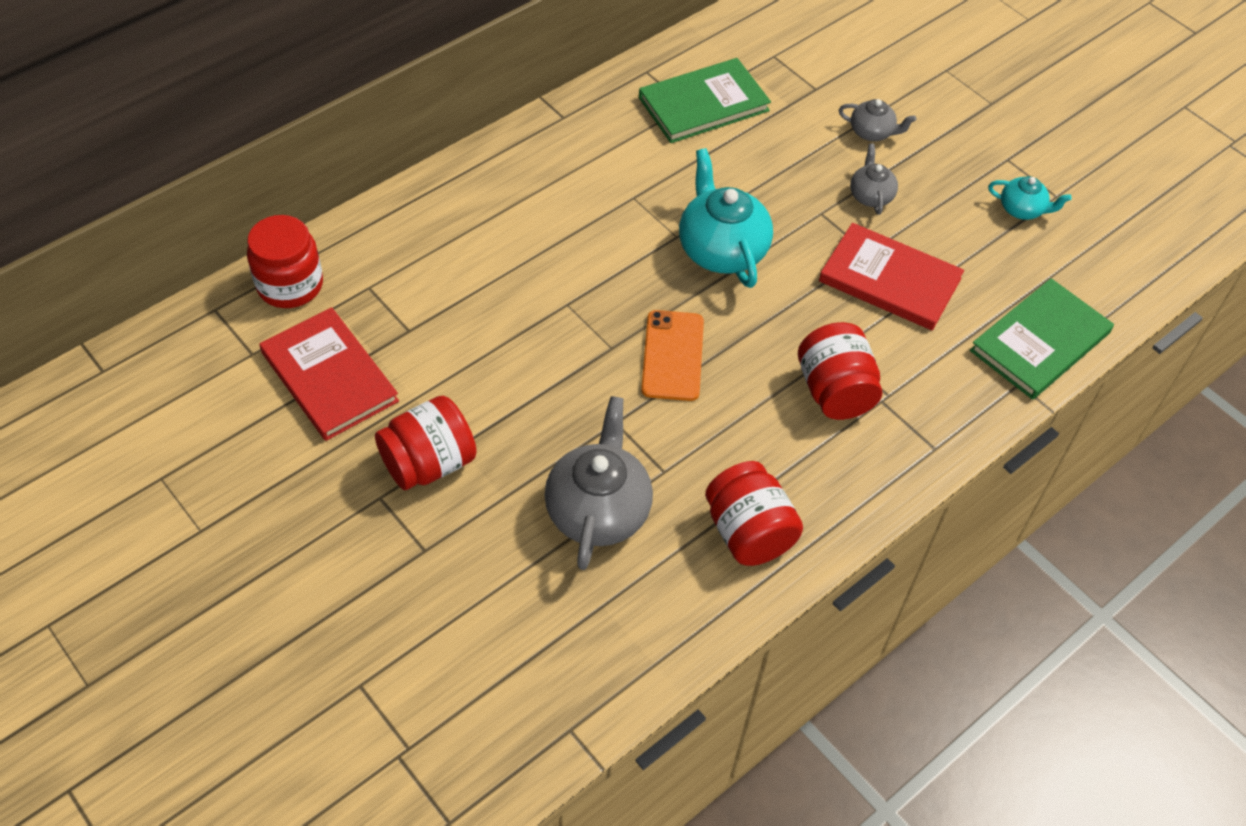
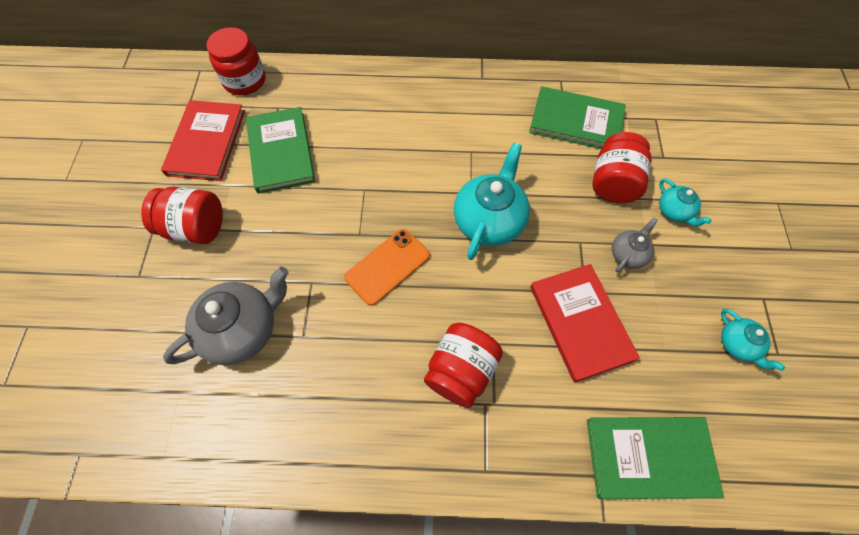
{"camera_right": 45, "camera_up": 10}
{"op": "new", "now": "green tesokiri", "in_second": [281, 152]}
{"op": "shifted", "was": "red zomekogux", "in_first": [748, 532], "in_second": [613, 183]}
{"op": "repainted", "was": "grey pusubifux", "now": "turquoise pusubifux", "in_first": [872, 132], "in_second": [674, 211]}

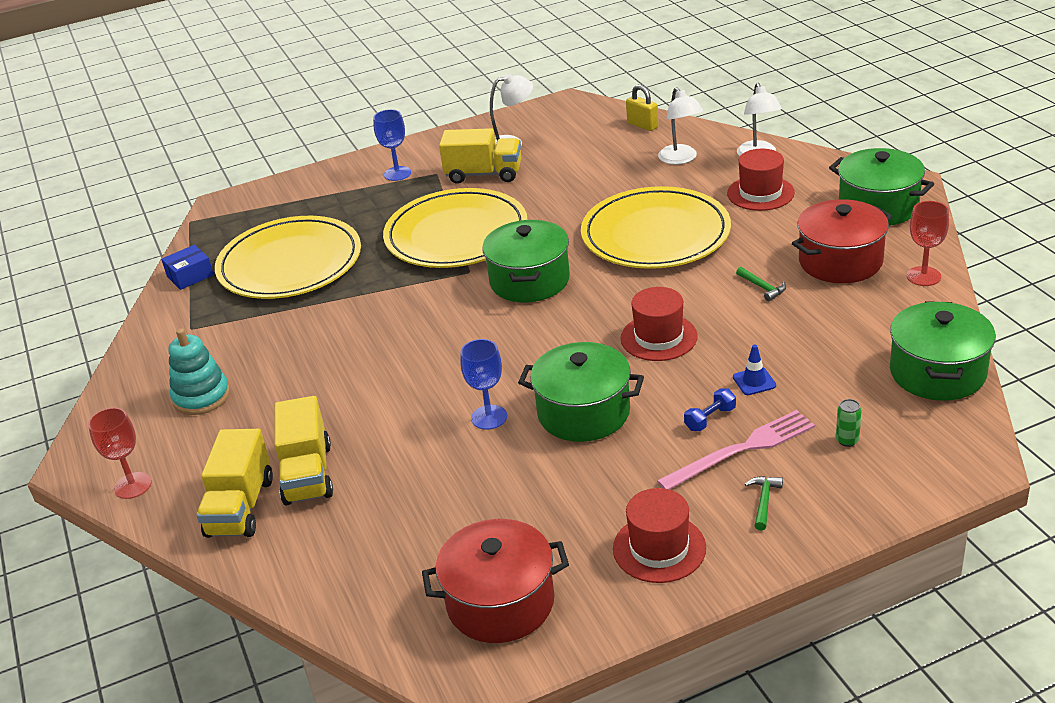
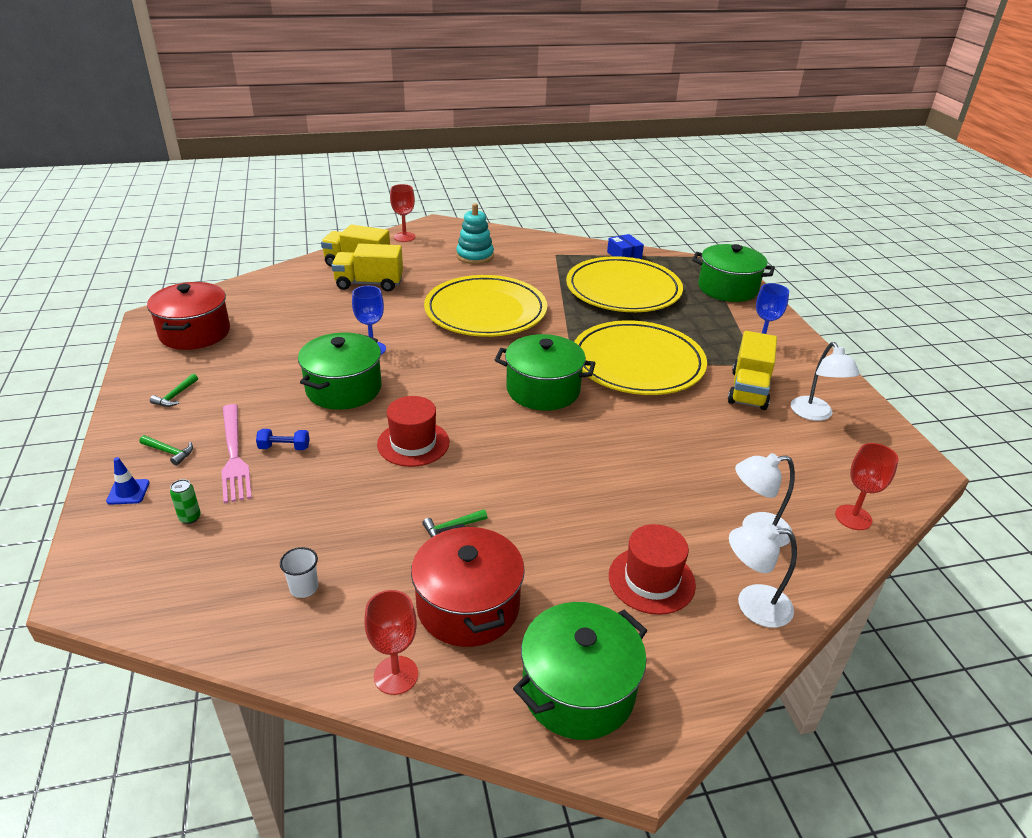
{"camera_right": 95, "camera_up": 0}
{"op": "new", "now": "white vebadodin", "in_second": [304, 588]}
{"op": "shifted", "was": "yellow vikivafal", "in_first": [655, 234], "in_second": [485, 311]}
{"op": "shifted", "was": "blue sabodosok", "in_first": [754, 381], "in_second": [128, 492]}
{"op": "shifted", "was": "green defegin", "in_first": [937, 372], "in_second": [727, 288]}
{"op": "swapped", "was": "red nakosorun", "now": "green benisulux", "in_first": [659, 548], "in_second": [175, 396]}
{"op": "swapped", "was": "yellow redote", "now": "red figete", "in_first": [642, 125], "in_second": [853, 517]}
{"op": "rotated", "was": "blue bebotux", "in_first": [710, 419], "in_second": [284, 447], "clockwise": -60}

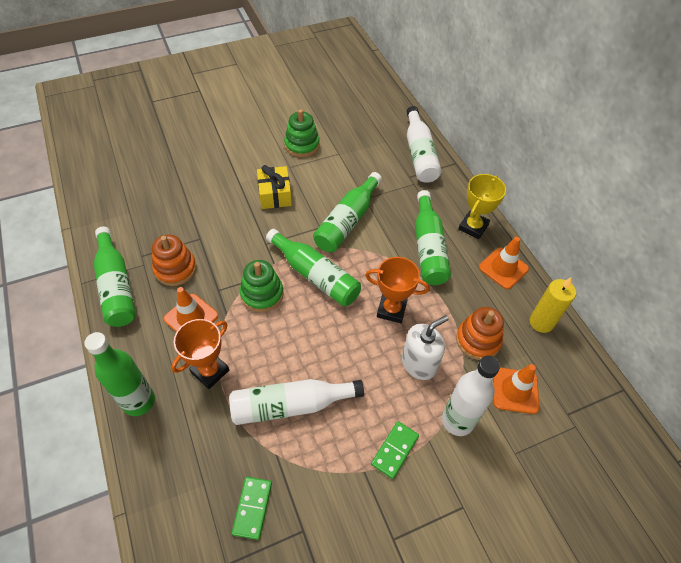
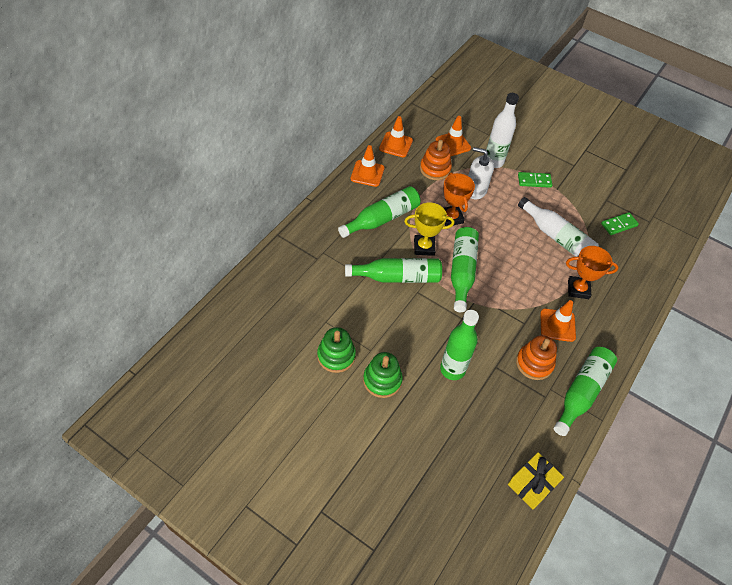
{"camera_right": -125, "camera_up": 0}
{"op": "gone", "was": "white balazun", "in_first": [419, 154]}
{"op": "shifted", "was": "green balazun", "in_first": [139, 401], "in_second": [452, 369]}
{"op": "shifted", "was": "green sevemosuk", "in_first": [262, 294], "in_second": [382, 380]}
{"op": "shifted", "was": "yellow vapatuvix", "in_first": [275, 195], "in_second": [532, 484]}
{"op": "shifted", "was": "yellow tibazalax", "in_first": [473, 227], "in_second": [424, 247]}
{"op": "swapped", "was": "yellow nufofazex", "now": "orange sabodosok", "in_first": [541, 322], "in_second": [396, 145]}

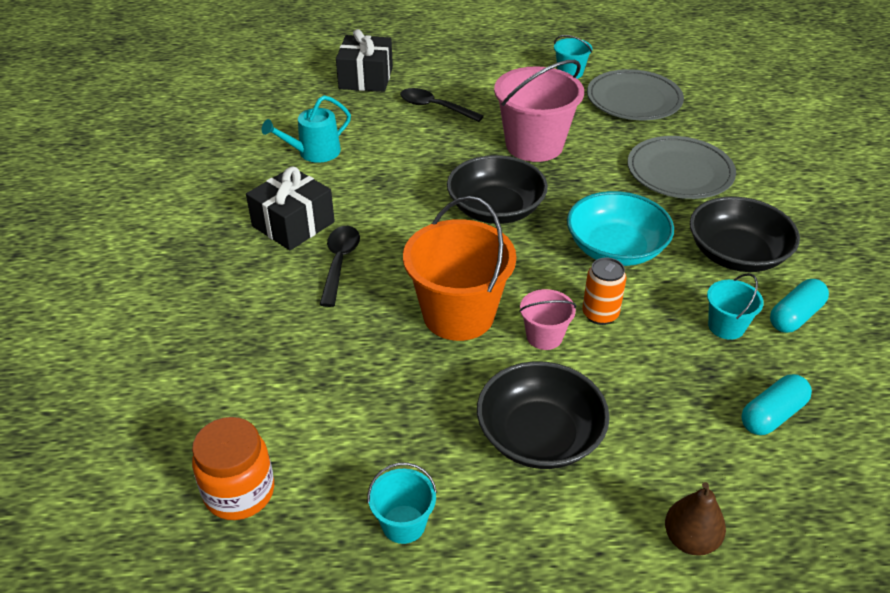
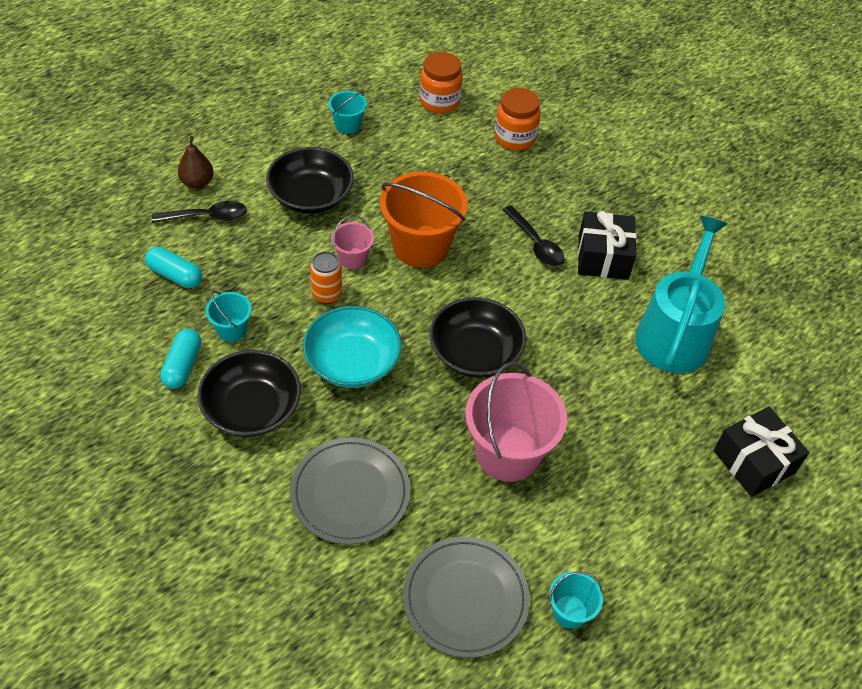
{"camera_right": 140, "camera_up": 10}
{"op": "new", "now": "orange zomekogux", "in_second": [515, 138]}
{"op": "shifted", "was": "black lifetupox", "in_first": [434, 107], "in_second": [207, 217]}
{"op": "rotated", "was": "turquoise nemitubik", "in_first": [772, 415], "in_second": [175, 275], "clockwise": -75}
{"op": "scaled", "was": "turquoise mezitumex", "in_first": [314, 152], "in_second": [674, 333], "ratio": 1.79}

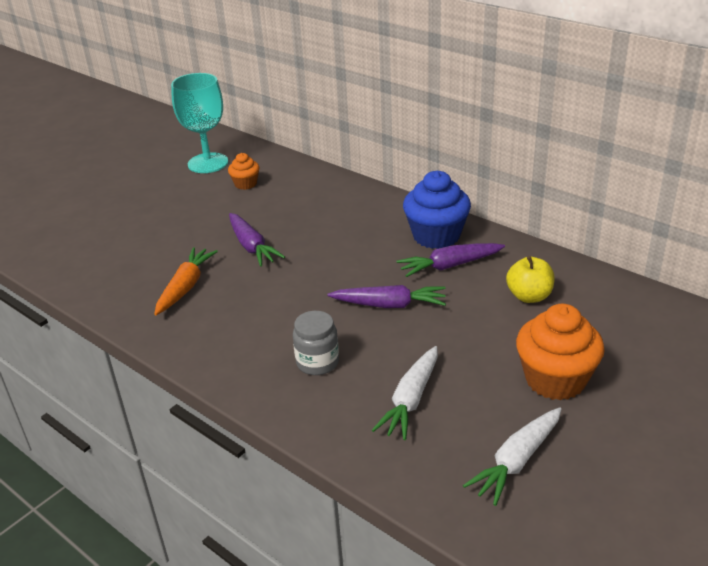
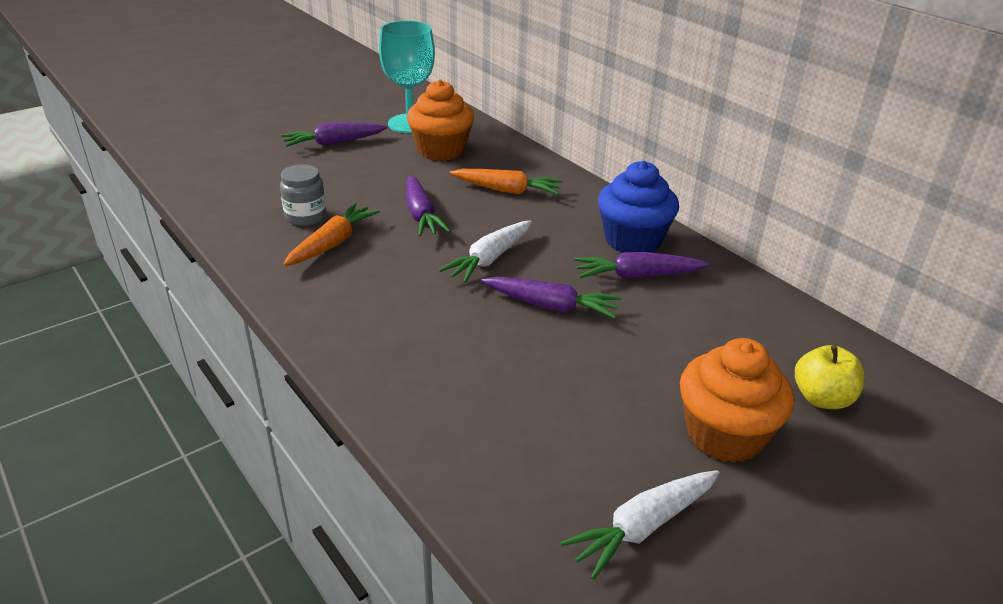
{"camera_right": 10, "camera_up": 0}
{"op": "new", "now": "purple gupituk", "in_second": [334, 143]}
{"op": "new", "now": "orange gupituk", "in_second": [507, 190]}
{"op": "shifted", "was": "grey zomekogux", "in_first": [317, 362], "in_second": [306, 217]}
{"op": "shifted", "was": "white gupituk", "in_first": [411, 400], "in_second": [489, 259]}
{"op": "shifted", "was": "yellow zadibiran", "in_first": [529, 296], "in_second": [822, 398]}
{"op": "scaled", "was": "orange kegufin", "in_first": [245, 184], "in_second": [441, 150], "ratio": 1.88}

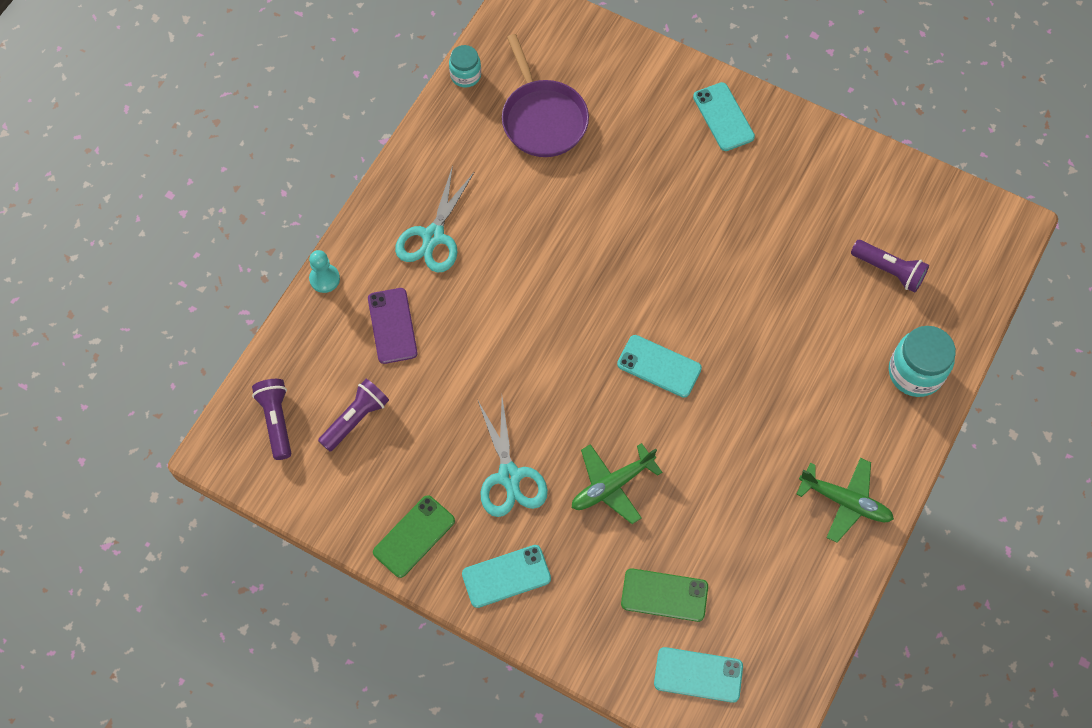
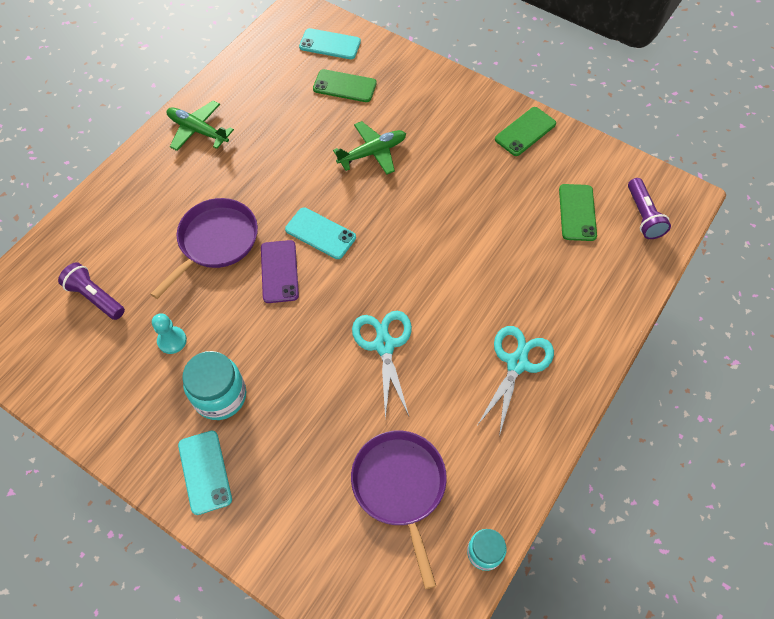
{"camera_right": -175, "camera_up": -5}
{"op": "gone", "was": "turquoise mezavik", "in_first": [506, 576]}
{"op": "new", "now": "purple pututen", "in_second": [216, 241]}
{"op": "shifted", "was": "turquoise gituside", "in_first": [324, 279], "in_second": [172, 341]}
{"op": "shifted", "was": "purple mezavik", "in_first": [392, 326], "in_second": [279, 271]}
{"op": "shifted", "was": "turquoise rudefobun", "in_first": [509, 476], "in_second": [384, 345]}
{"op": "shifted", "was": "turquoise zomekogux", "in_first": [915, 372], "in_second": [220, 396]}
{"op": "swapped", "was": "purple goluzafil", "now": "green mezavik", "in_first": [355, 419], "in_second": [577, 212]}

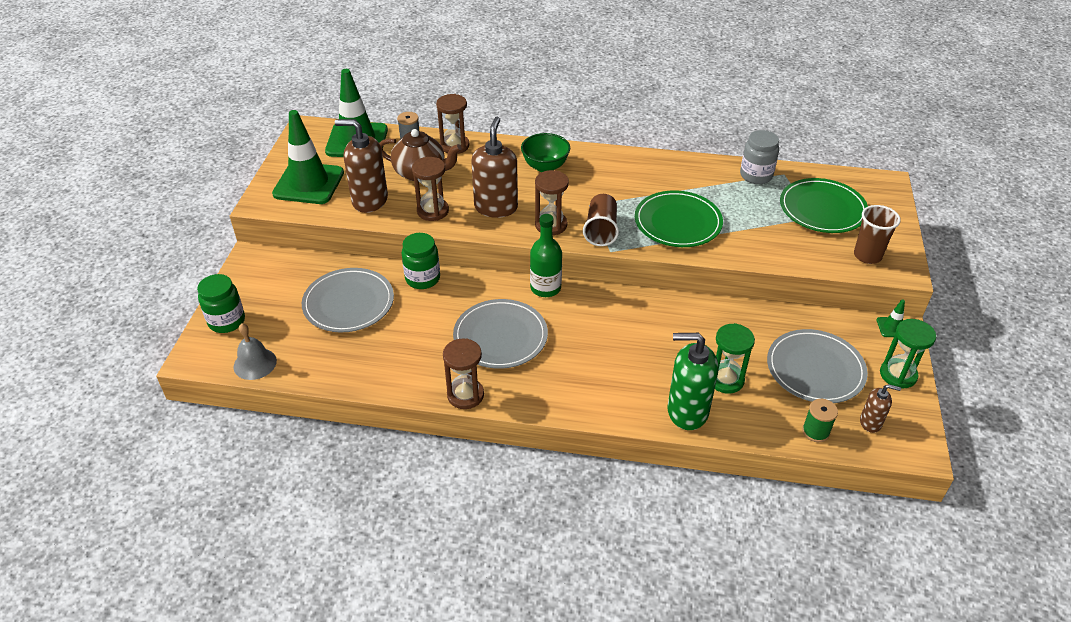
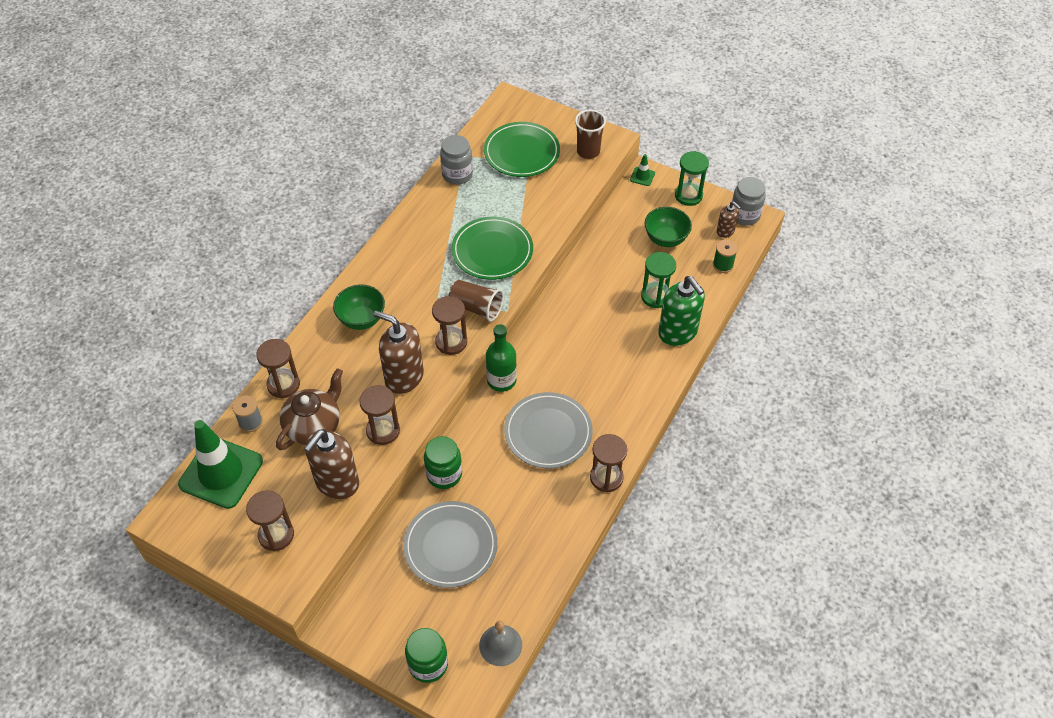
{"camera_right": -70, "camera_up": 10}
{"op": "new", "now": "grey zomekogux", "in_second": [744, 215]}
{"op": "swapped", "was": "green sabodosok", "now": "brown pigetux", "in_first": [309, 183], "in_second": [276, 535]}
{"op": "swapped", "was": "grey vikivafal", "now": "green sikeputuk", "in_first": [815, 369], "in_second": [665, 239]}
{"op": "rotated", "was": "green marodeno", "in_first": [687, 411], "in_second": [678, 332], "clockwise": -60}
{"op": "rotated", "was": "brown marodeno", "in_first": [870, 422], "in_second": [725, 231], "clockwise": 105}

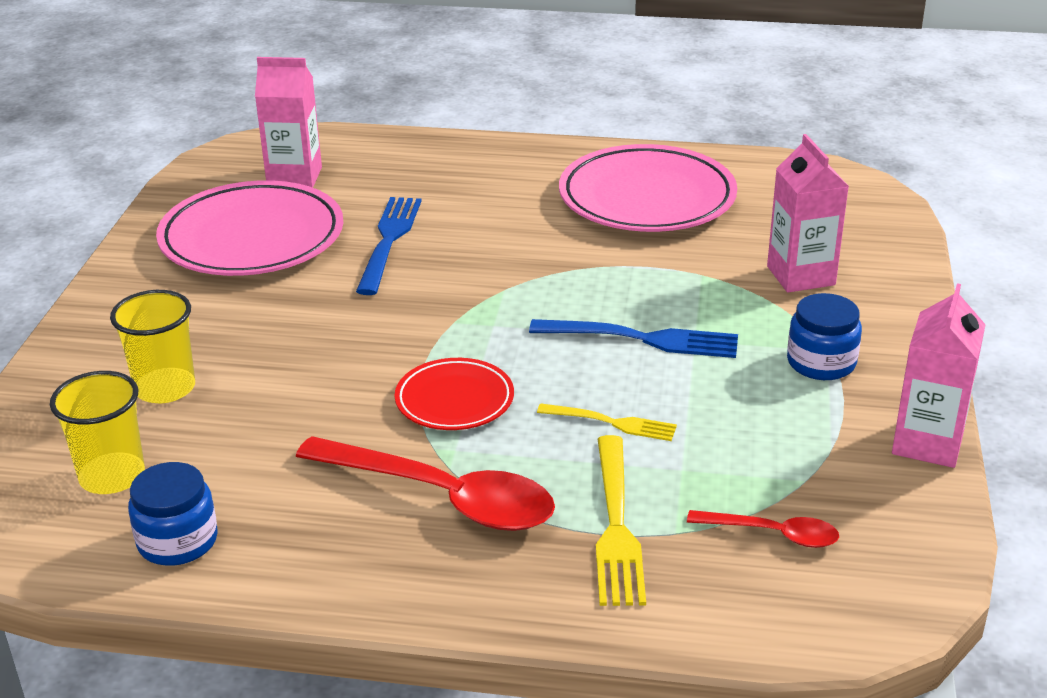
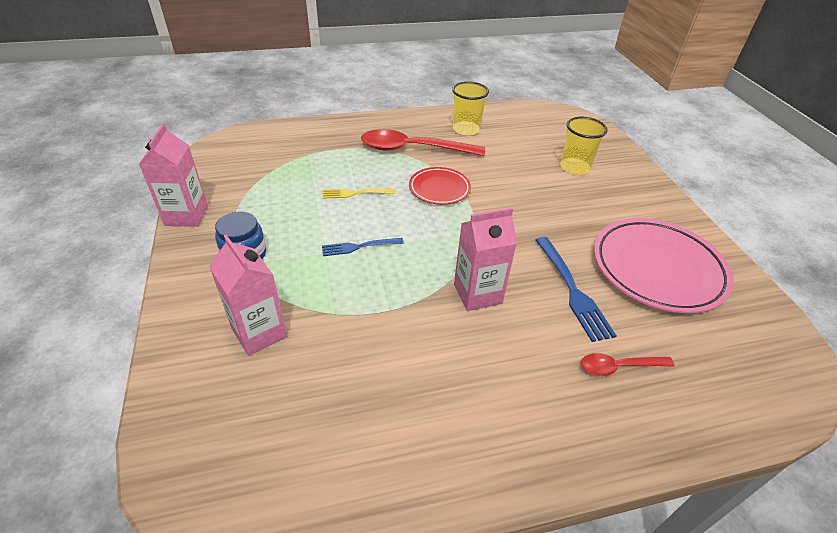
{"camera_right": 155, "camera_up": 10}
{"op": "gone", "was": "blue zomekogux", "in_first": [177, 541]}
{"op": "gone", "was": "pink vikivafal", "in_first": [647, 198]}
{"op": "gone", "was": "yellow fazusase", "in_first": [616, 525]}
{"op": "shifted", "was": "yellow vebadodin", "in_first": [112, 476], "in_second": [466, 129]}
{"op": "shifted", "was": "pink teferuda", "in_first": [294, 177], "in_second": [477, 293]}
{"op": "shifted", "was": "red lifetupox", "in_first": [773, 534], "in_second": [618, 367]}
{"op": "scaled", "was": "blue fazusase", "in_first": [642, 339], "in_second": [359, 247], "ratio": 0.62}

